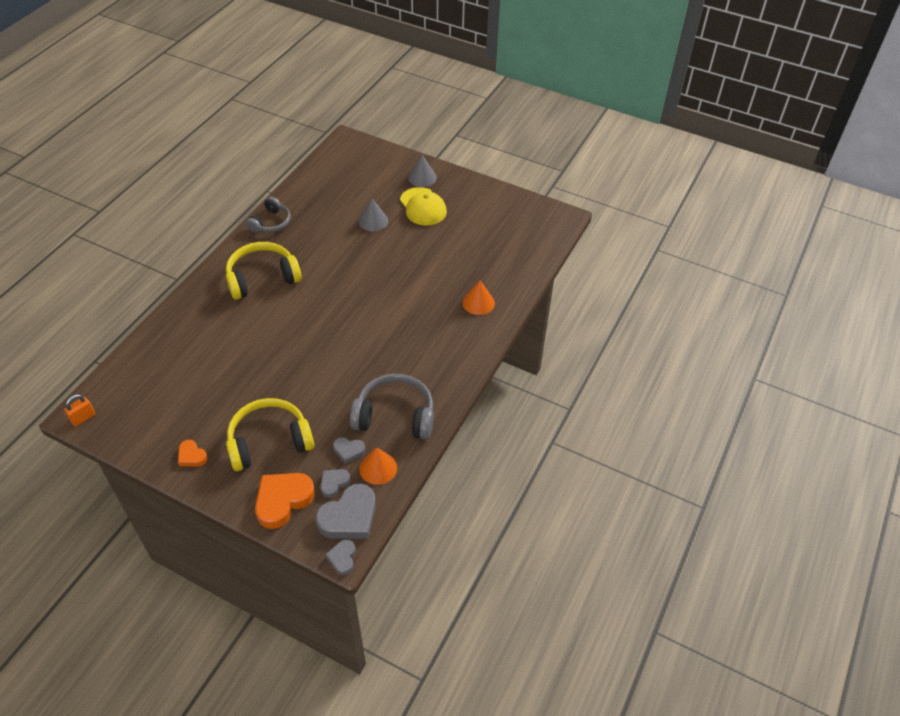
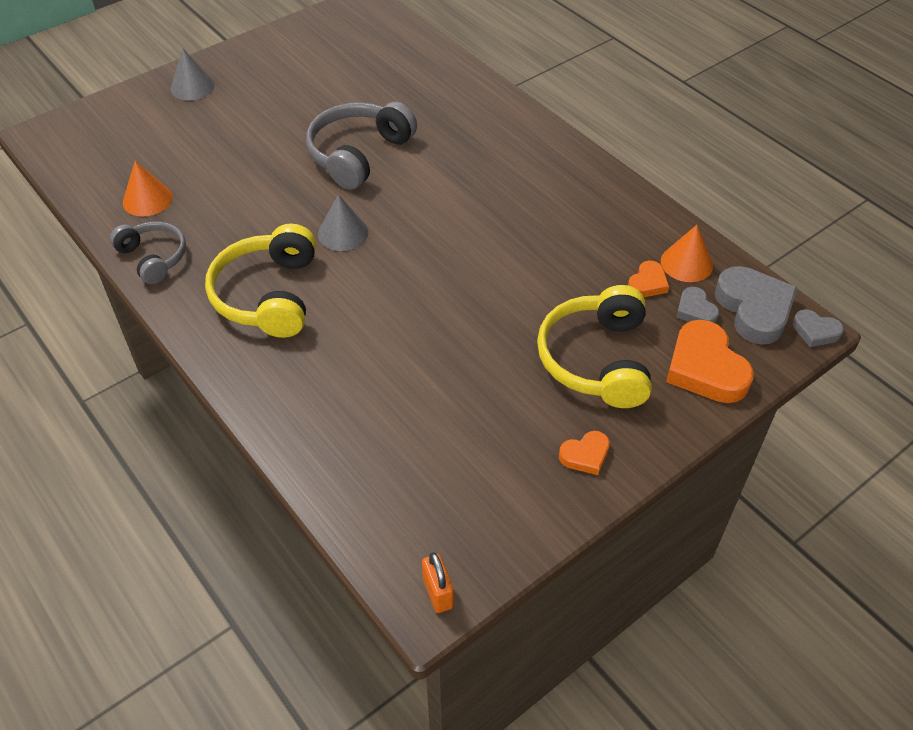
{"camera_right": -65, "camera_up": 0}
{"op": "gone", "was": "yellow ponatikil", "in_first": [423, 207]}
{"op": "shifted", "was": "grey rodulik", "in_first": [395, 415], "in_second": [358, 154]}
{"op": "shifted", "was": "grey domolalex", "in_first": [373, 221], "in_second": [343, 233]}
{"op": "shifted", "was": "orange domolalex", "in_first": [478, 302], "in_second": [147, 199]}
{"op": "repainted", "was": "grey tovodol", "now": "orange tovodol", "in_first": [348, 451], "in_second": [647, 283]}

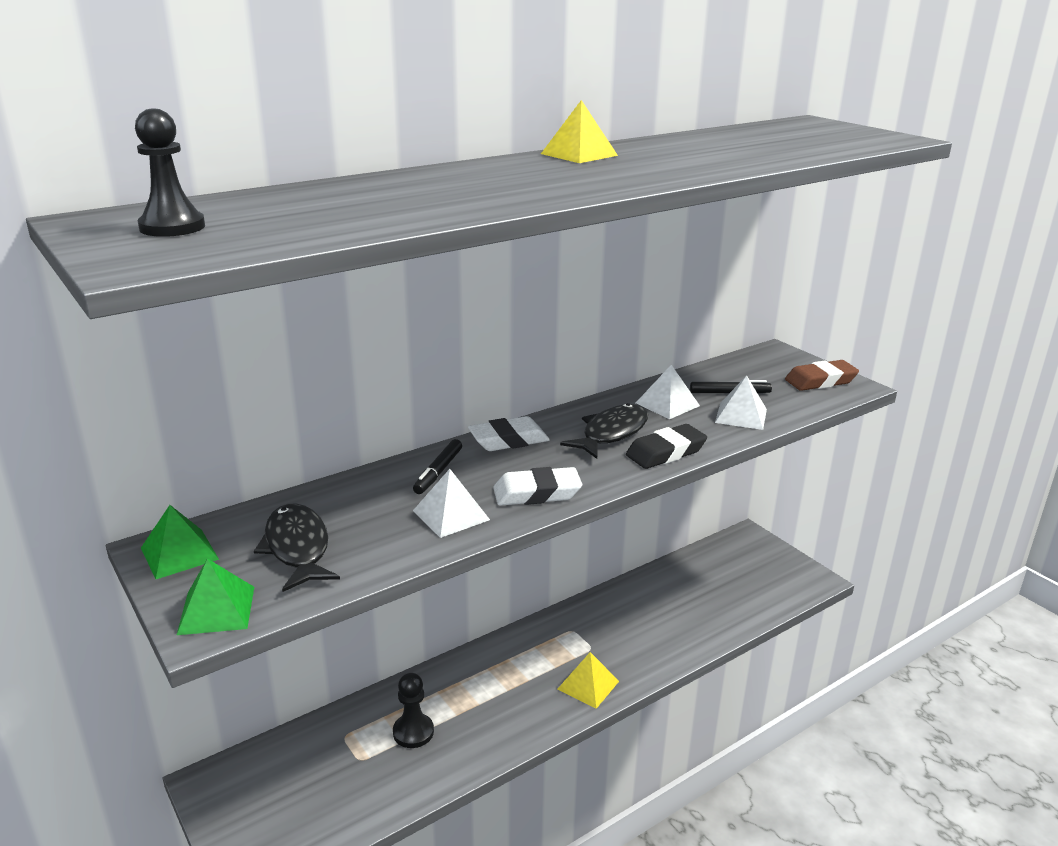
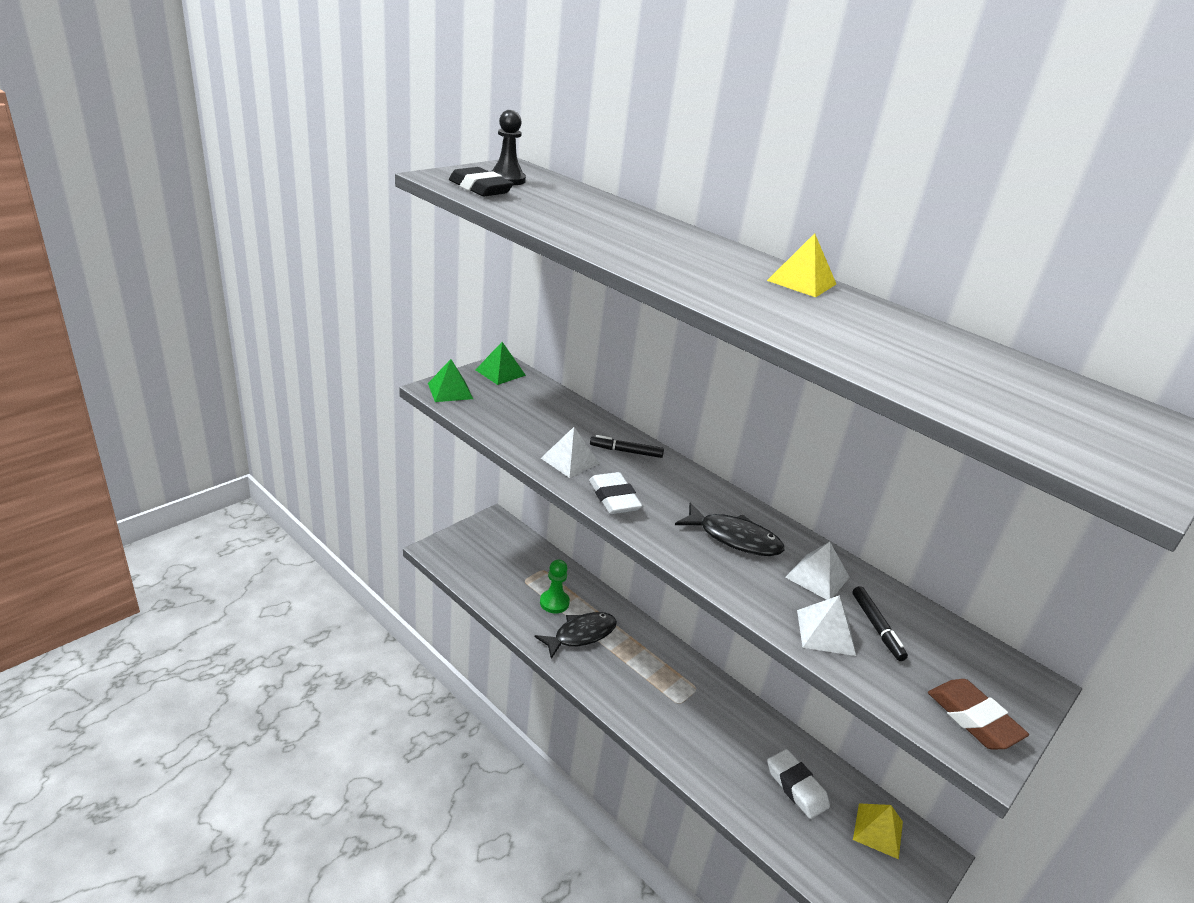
{"camera_right": 75, "camera_up": 5}
{"op": "shifted", "was": "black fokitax", "in_first": [297, 548], "in_second": [581, 635]}
{"op": "shifted", "was": "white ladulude", "in_first": [508, 440], "in_second": [796, 787]}
{"op": "shifted", "was": "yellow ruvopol", "in_first": [588, 685], "in_second": [878, 830]}
{"op": "shifted", "was": "black ladulude", "in_first": [666, 452], "in_second": [480, 188]}
{"op": "repainted", "was": "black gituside", "now": "green gituside", "in_first": [413, 732], "in_second": [554, 602]}

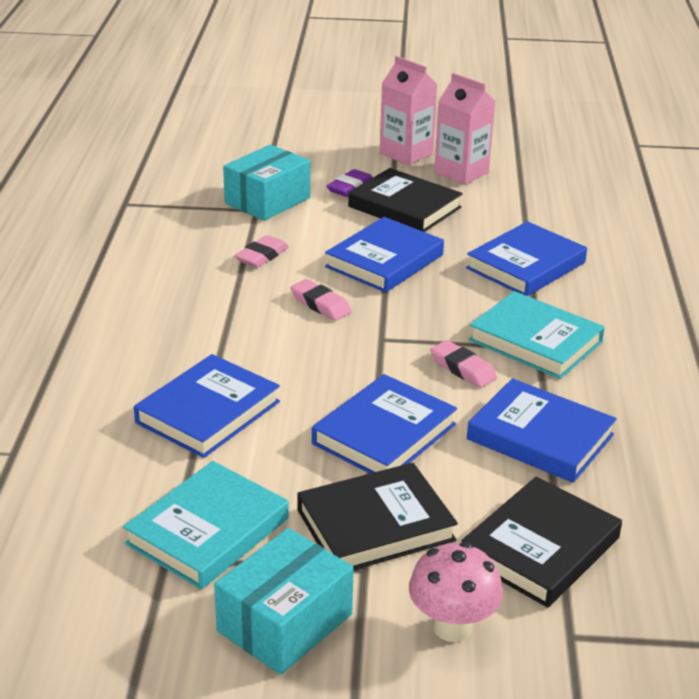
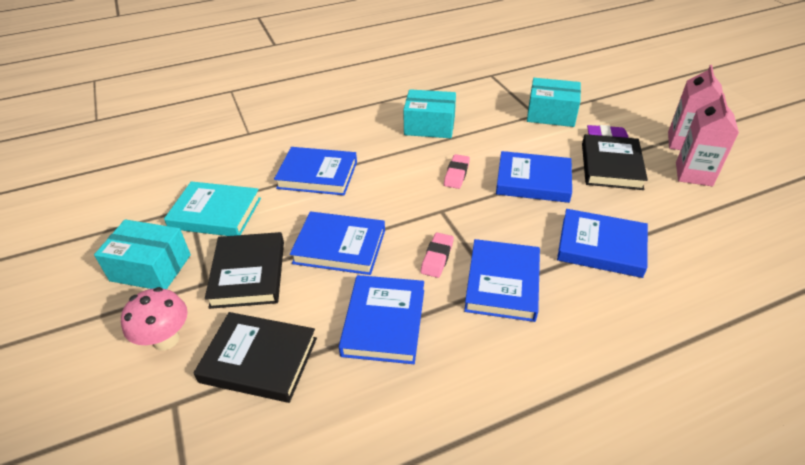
{"camera_right": 65, "camera_up": 10}
{"op": "gone", "was": "pink ladulude", "in_first": [262, 256]}
{"op": "new", "now": "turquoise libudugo", "in_second": [429, 126]}
{"op": "repainted", "was": "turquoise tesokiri", "now": "blue tesokiri", "in_first": [535, 341], "in_second": [502, 283]}
{"op": "rotated", "was": "black tesokiri", "in_first": [375, 525], "in_second": [248, 273], "clockwise": 45}

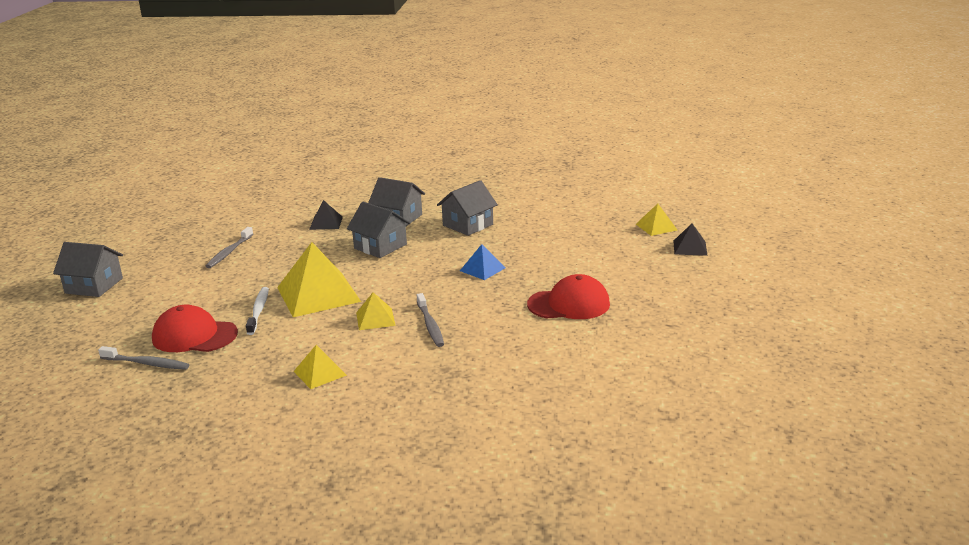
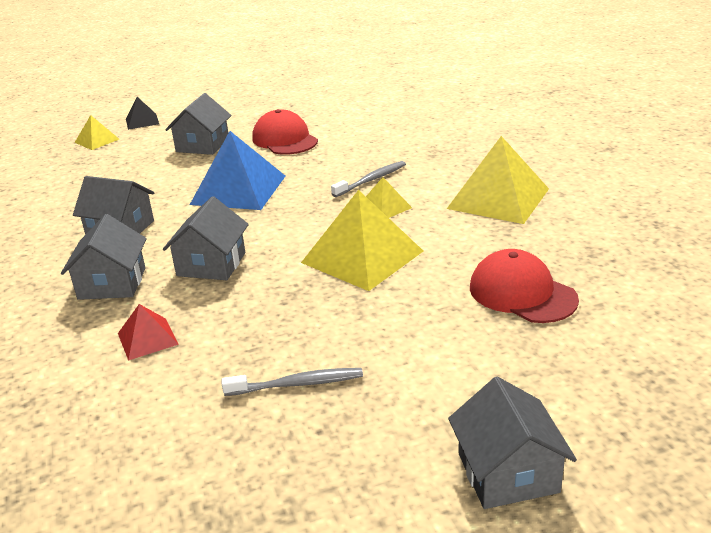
{"camera_right": -115, "camera_up": 5}
{"op": "gone", "was": "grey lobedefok", "in_first": [147, 363]}
{"op": "gone", "was": "white lobedefok", "in_first": [258, 311]}
{"op": "new", "now": "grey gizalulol", "in_second": [202, 145]}
{"op": "repainted", "was": "black ruvopol", "now": "red ruvopol", "in_first": [326, 223], "in_second": [147, 338]}
{"op": "rotated", "was": "red ponatikil", "in_first": [194, 336], "in_second": [522, 293], "clockwise": 150}
{"op": "scaled", "was": "yellow ruvopol", "in_first": [319, 373], "in_second": [498, 198], "ratio": 1.99}
{"op": "scaled", "was": "blue ruvopol", "in_first": [482, 269], "in_second": [239, 189], "ratio": 1.99}

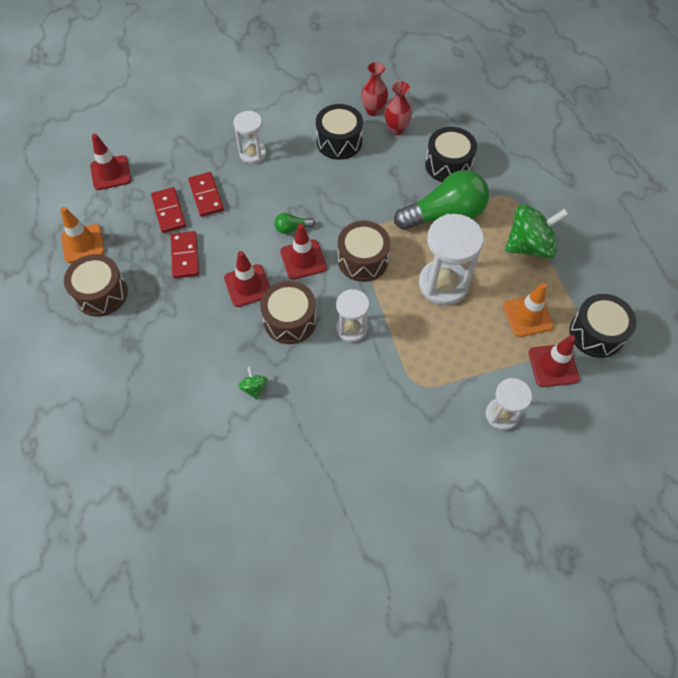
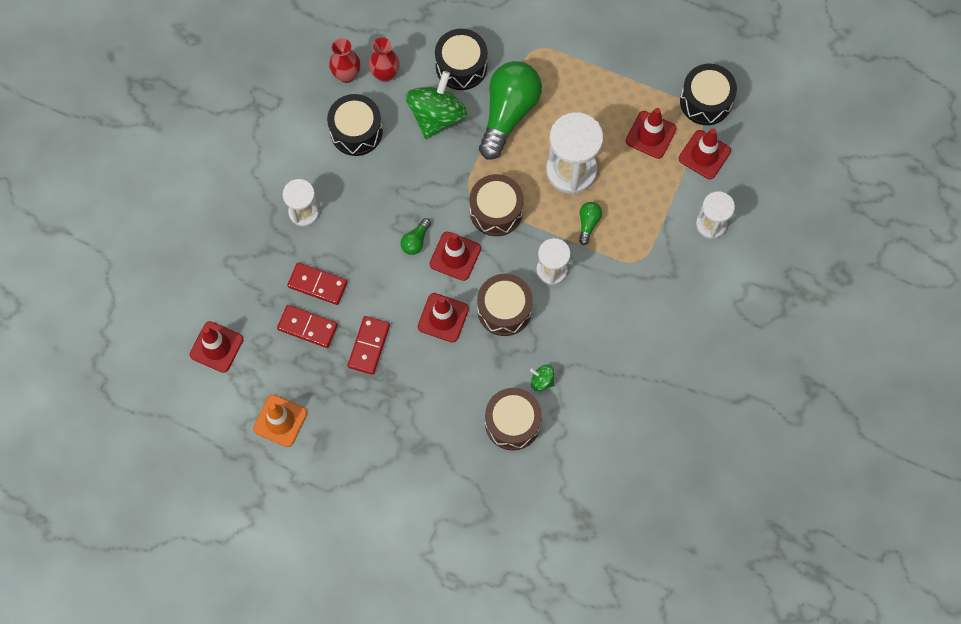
{"camera_right": -50, "camera_up": 10}
{"op": "new", "now": "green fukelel", "in_second": [588, 223]}
{"op": "shifted", "was": "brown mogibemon", "in_first": [101, 293], "in_second": [512, 423]}
{"op": "shifted", "was": "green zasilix", "in_first": [529, 246], "in_second": [436, 116]}
{"op": "repainted", "was": "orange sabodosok", "now": "red sabodosok", "in_first": [527, 316], "in_second": [650, 135]}
{"op": "rotated", "was": "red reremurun", "in_first": [185, 256], "in_second": [369, 346], "clockwise": 75}

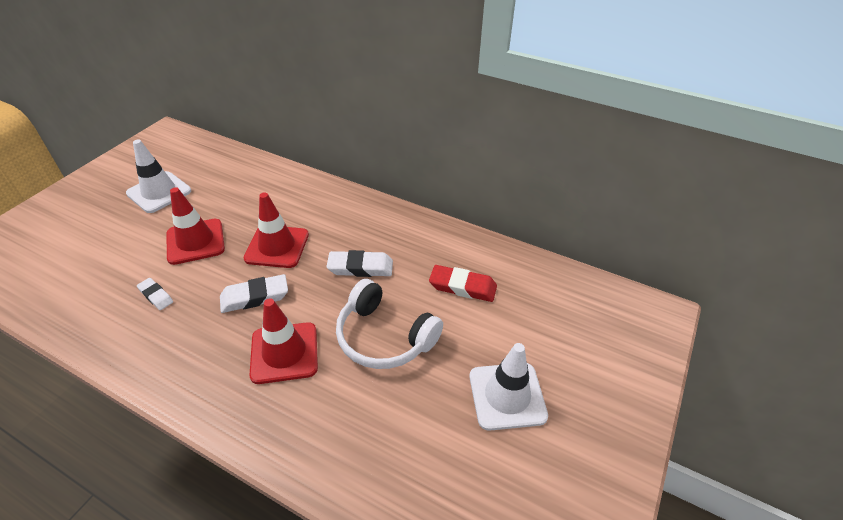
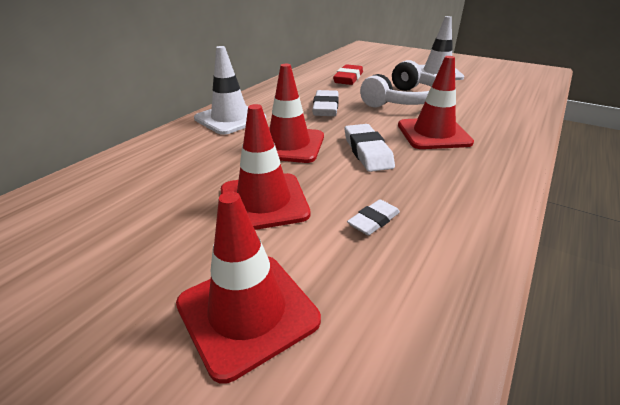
{"camera_right": -85, "camera_up": -10}
{"op": "new", "now": "red sabodosok", "in_second": [247, 312]}
{"op": "shifted", "was": "white sabodosok", "in_first": [159, 192], "in_second": [230, 119]}

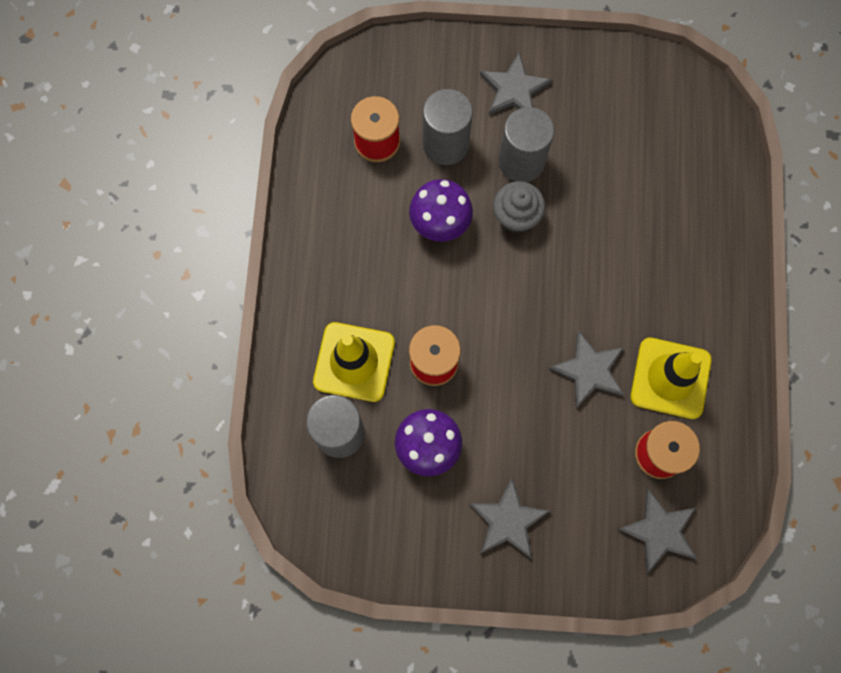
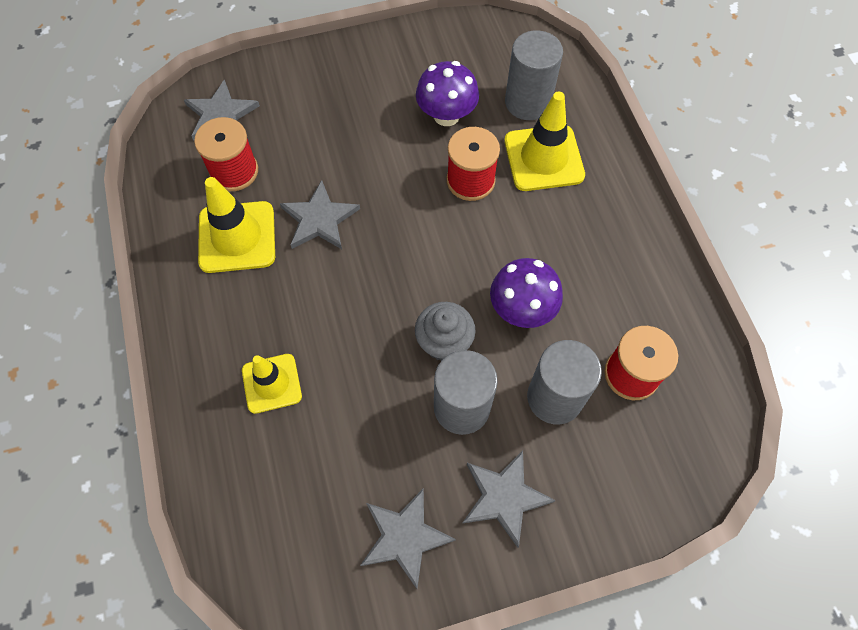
{"camera_right": 160, "camera_up": -10}
{"op": "new", "now": "yellow sabodosok", "in_second": [272, 383]}
{"op": "shifted", "was": "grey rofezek", "in_first": [508, 520], "in_second": [404, 537]}

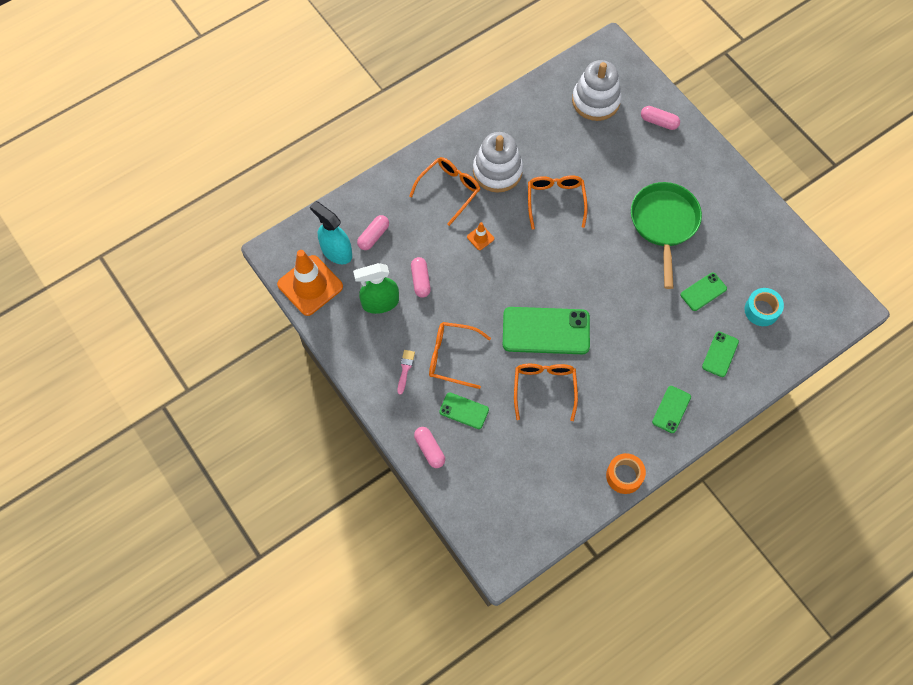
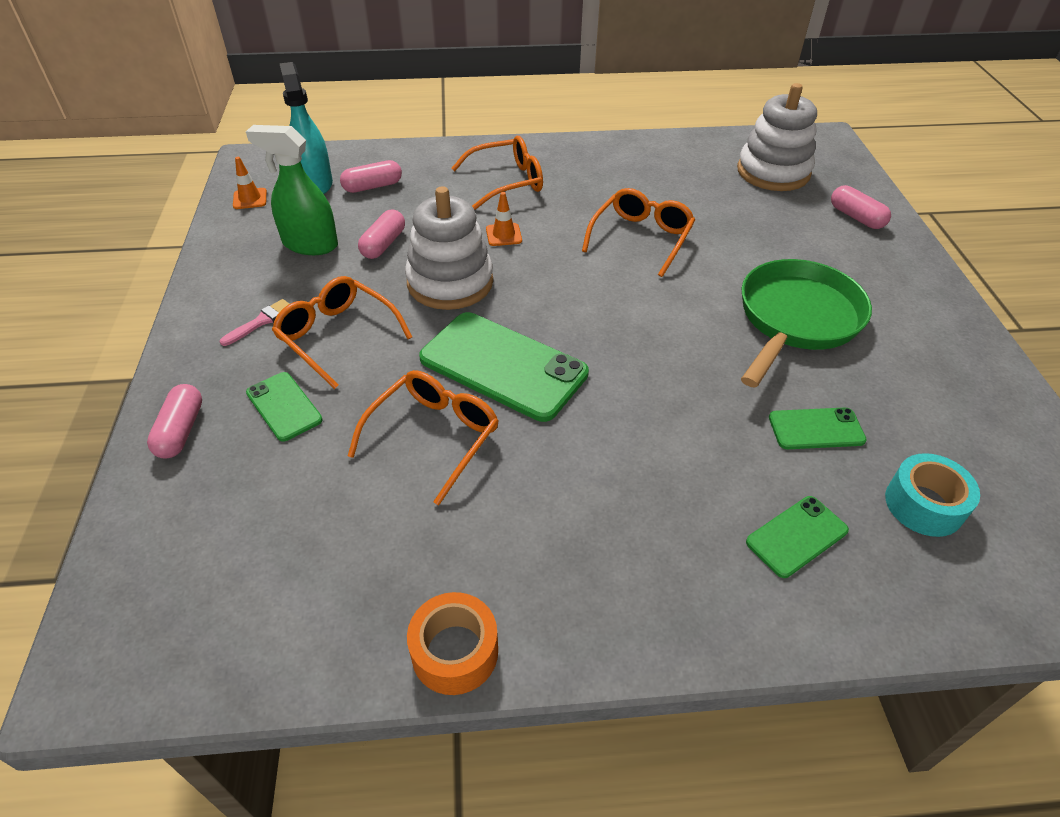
{"camera_right": 30, "camera_up": -20}
{"op": "gone", "was": "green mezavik", "in_first": [671, 409]}
{"op": "shifted", "was": "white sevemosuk", "in_first": [497, 171], "in_second": [450, 282]}
{"op": "scaled", "was": "orange sabodosok", "in_first": [310, 285], "in_second": [250, 199], "ratio": 0.43}

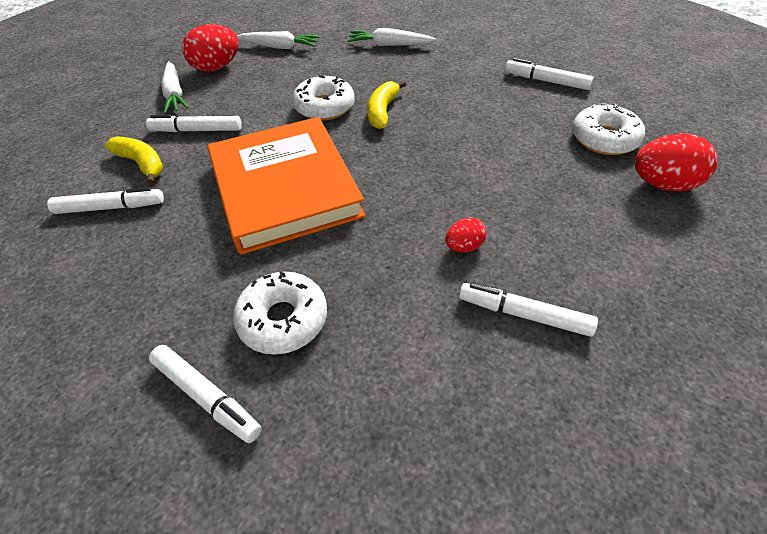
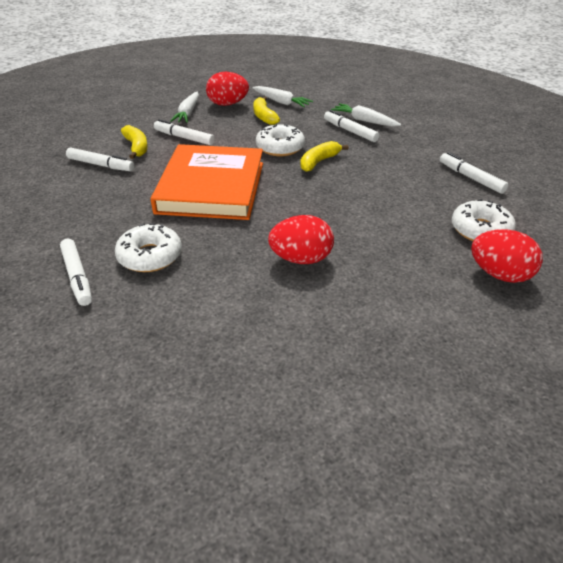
{"camera_right": 25, "camera_up": -10}
{"op": "new", "now": "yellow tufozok", "in_second": [264, 116]}
{"op": "shifted", "was": "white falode", "in_first": [524, 314], "in_second": [350, 131]}
{"op": "scaled", "was": "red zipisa", "in_first": [464, 246], "in_second": [301, 259], "ratio": 1.84}

